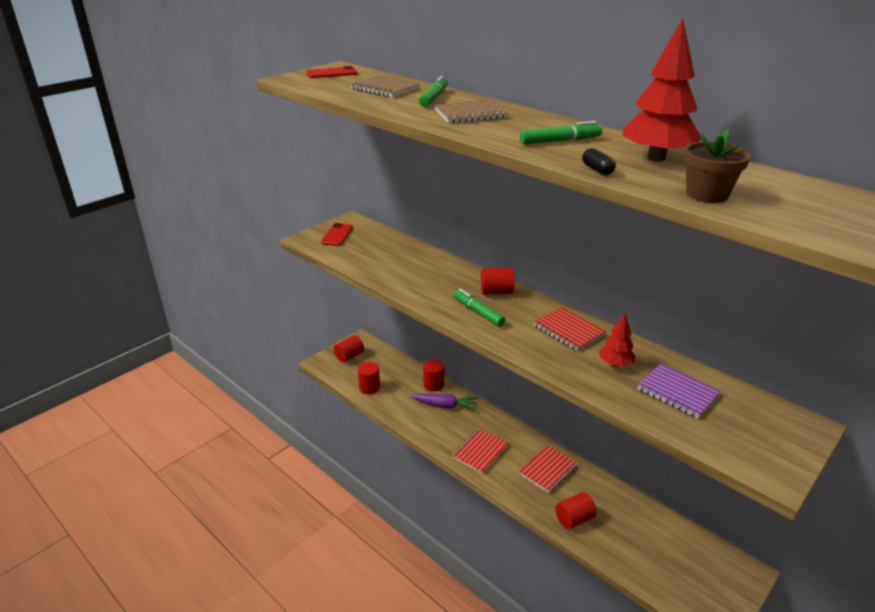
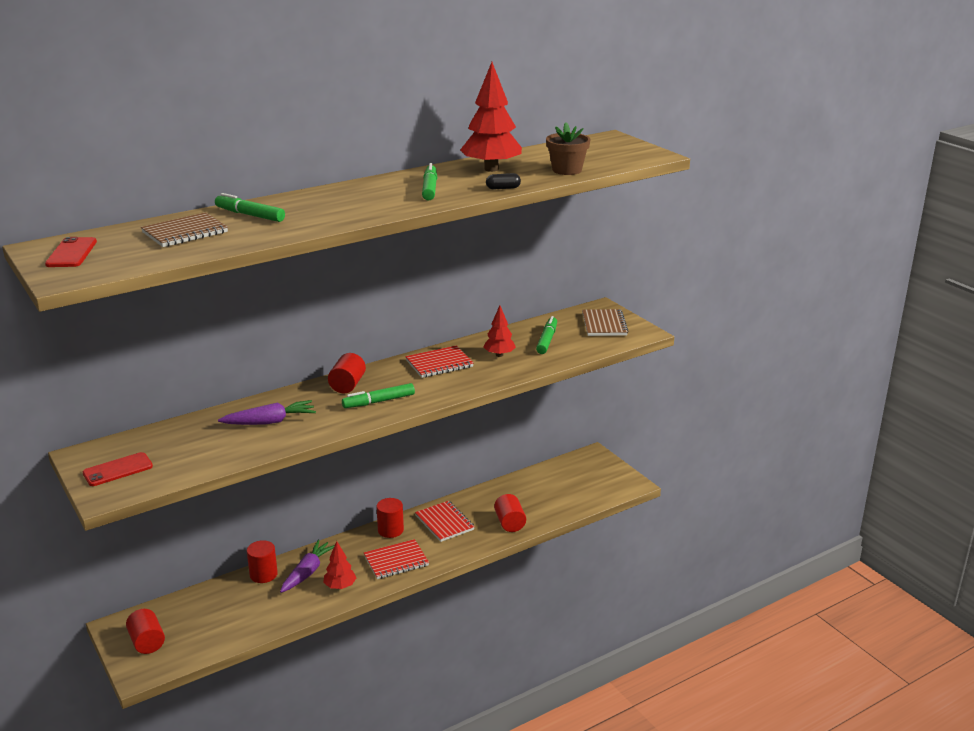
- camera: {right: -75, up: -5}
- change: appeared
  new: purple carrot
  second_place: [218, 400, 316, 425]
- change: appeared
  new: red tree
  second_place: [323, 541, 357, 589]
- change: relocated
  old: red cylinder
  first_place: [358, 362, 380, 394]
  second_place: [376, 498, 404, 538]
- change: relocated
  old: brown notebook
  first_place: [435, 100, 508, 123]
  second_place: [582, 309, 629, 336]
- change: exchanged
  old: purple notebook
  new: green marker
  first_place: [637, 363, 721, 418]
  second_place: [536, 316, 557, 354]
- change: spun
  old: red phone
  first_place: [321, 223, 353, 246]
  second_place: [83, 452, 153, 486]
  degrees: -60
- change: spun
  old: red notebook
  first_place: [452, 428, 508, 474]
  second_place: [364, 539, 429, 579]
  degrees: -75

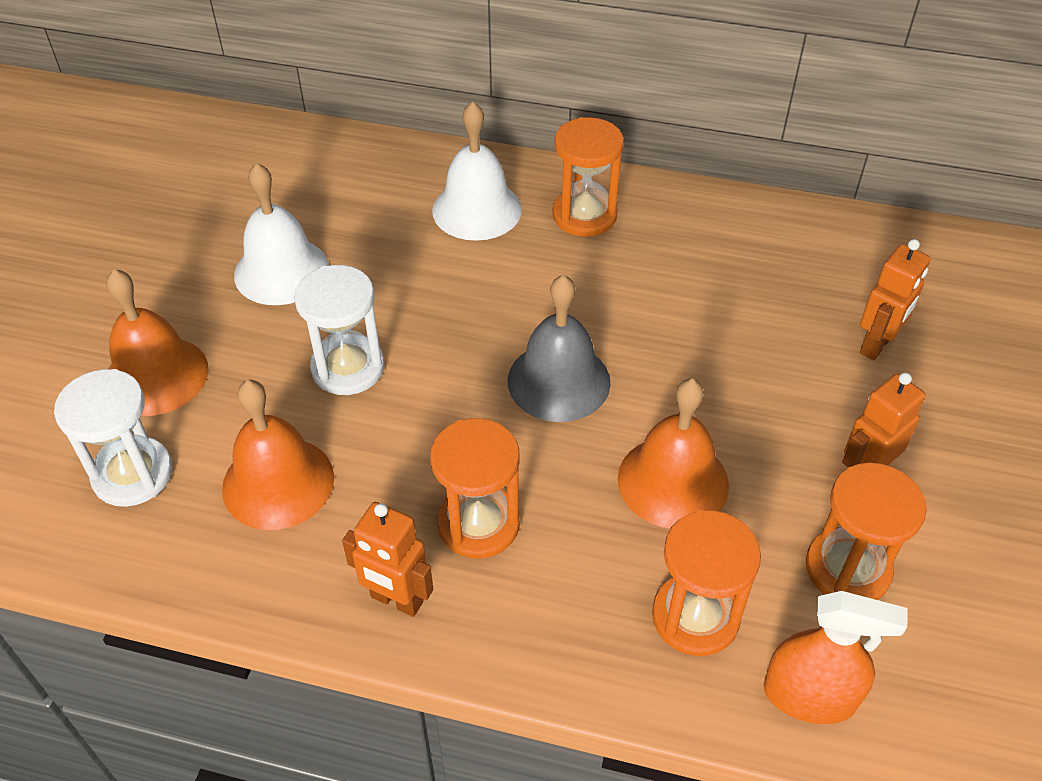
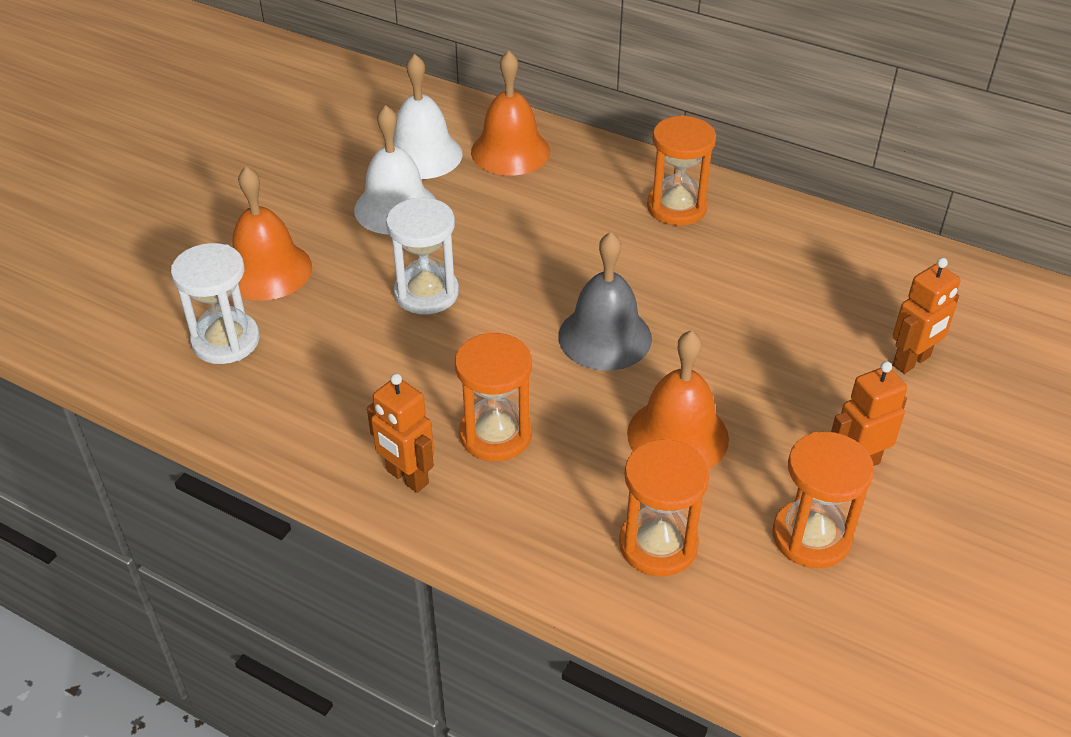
- camera: {right: 15, up: -5}
- change: missing
  old: orange spray bottle
  first_place: [764, 591, 908, 724]
- change: relocated
  old: orange bell
  first_place: [222, 380, 334, 530]
  second_place: [471, 51, 550, 176]
- change: relocated
  old: white bell
  first_place: [432, 101, 522, 241]
  second_place: [394, 54, 463, 179]

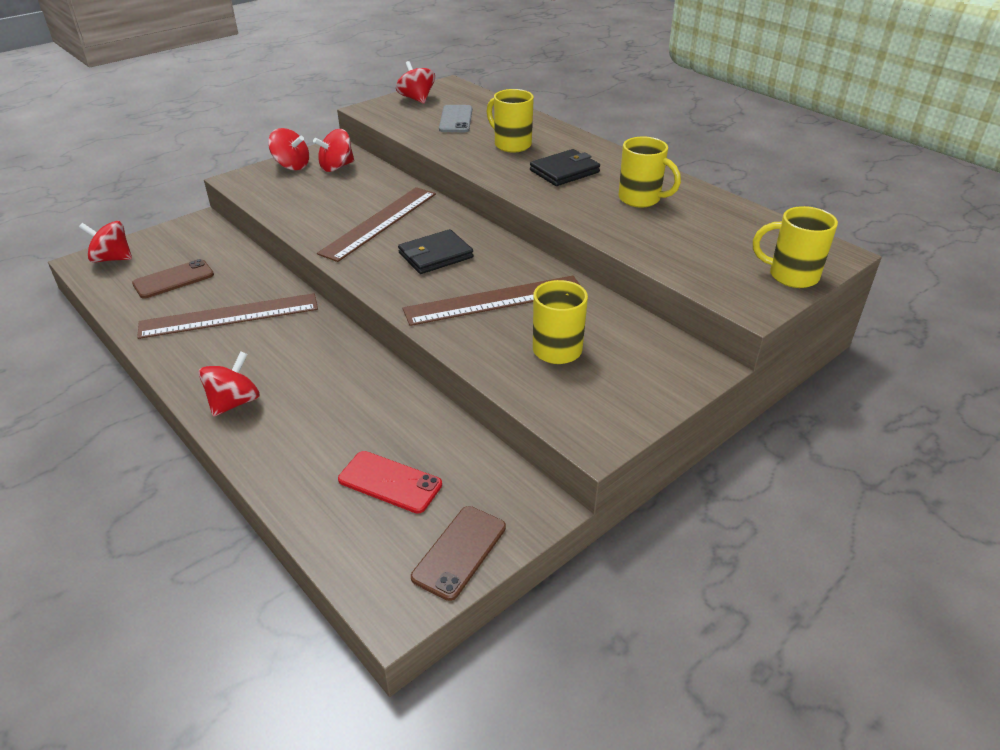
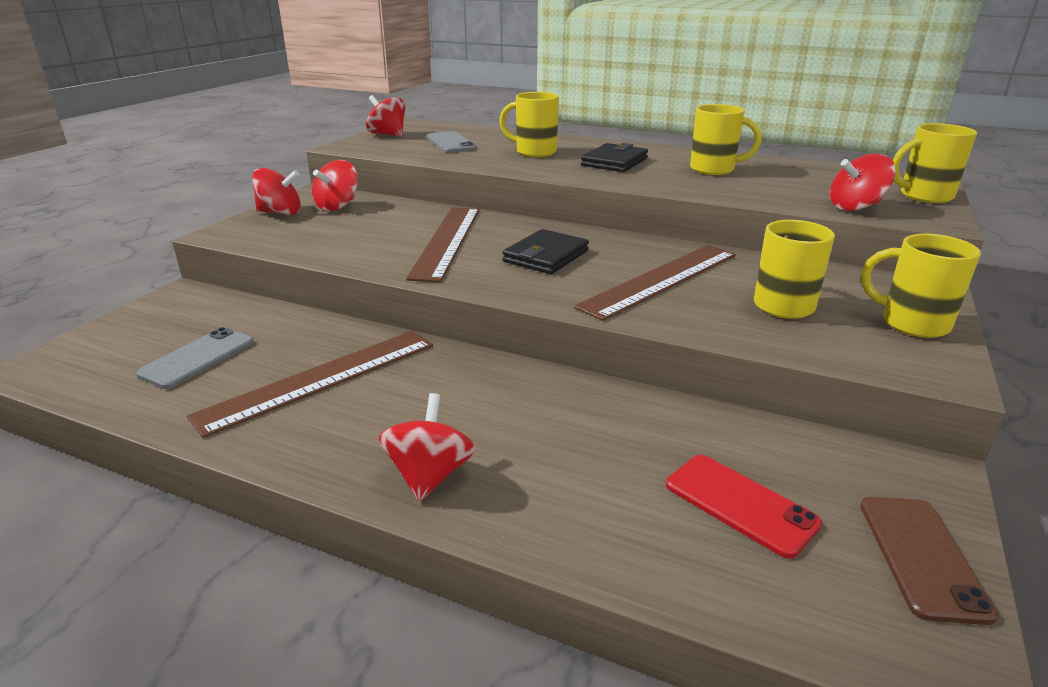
- camera: {right: -25, up: -10}
- change: appeared
  new: yellow mug
  second_place: [861, 234, 981, 338]
- change: relocated
  old: red spinning top
  first_place: [79, 221, 132, 263]
  second_place: [830, 154, 895, 211]
- change: colour
  old: brown phone
  new: grey phone
  first_place: [132, 259, 214, 299]
  second_place: [136, 327, 254, 389]
- change: spun
  old: red phone
  first_place: [338, 451, 442, 514]
  second_place: [666, 455, 822, 559]
  degrees: 45

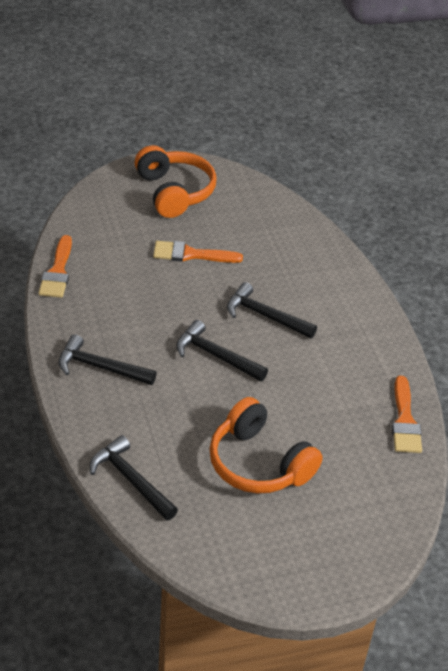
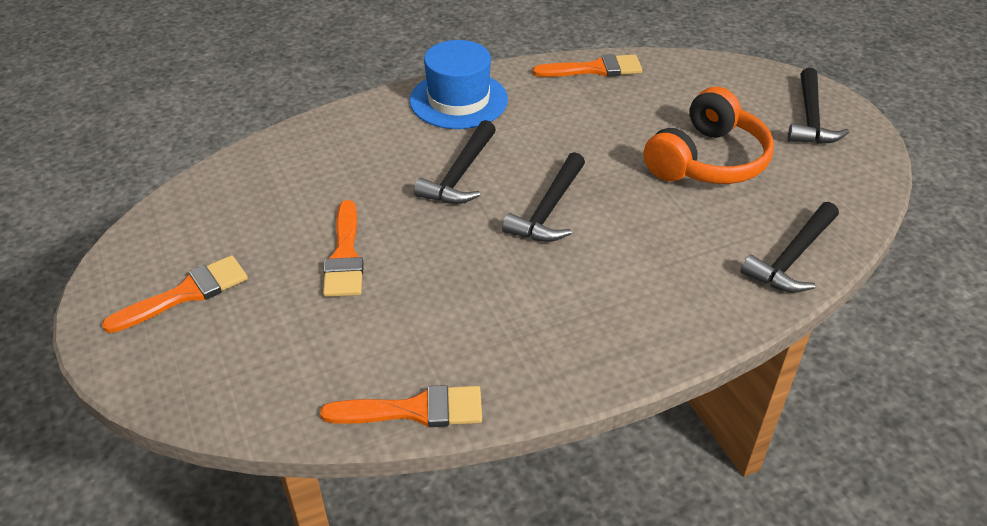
- camera: {right: -95, up: 0}
- change: appeared
  new: blue hat
  second_place: [409, 40, 508, 129]
- change: relocated
  old: black hammer
  first_place: [59, 334, 157, 385]
  second_place: [788, 68, 849, 144]
- change: exchanged
  old: orange headphones
  new: orange brush
  first_place: [134, 145, 217, 218]
  second_place: [102, 255, 248, 333]

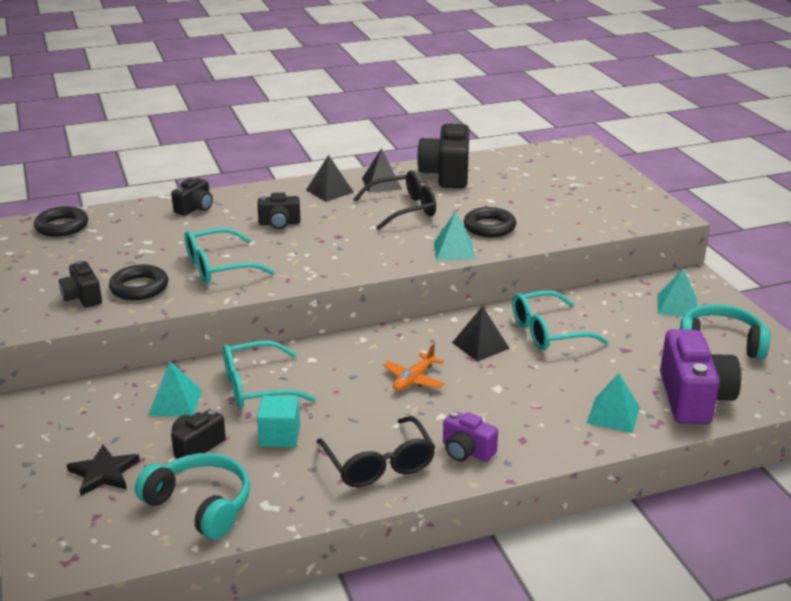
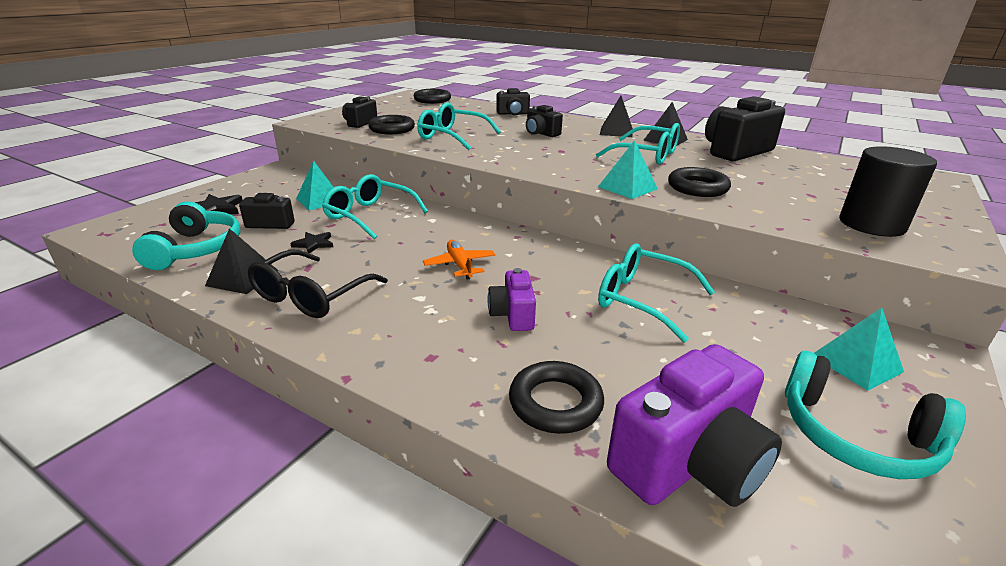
- camera: {right: 50, up: 0}
- change: appeared
  new: black cylinder
  second_place: [839, 146, 937, 237]
- change: relocated
  old: purple camera
  first_place: [443, 411, 498, 462]
  second_place: [487, 268, 536, 331]
- change: relocated
  old: black pyramid
  first_place: [452, 306, 510, 362]
  second_place: [205, 228, 279, 294]
- change: exchanged
  old: turquoise cube
  new: black star
  first_place: [257, 396, 300, 447]
  second_place: [290, 232, 333, 253]
- change: exchanged
  old: turquoise pyramid
  new: black ring
  first_place: [587, 373, 640, 433]
  second_place: [509, 361, 604, 434]
- change: colour
  old: black glasses
  new: turquoise glasses
  first_place: [353, 170, 436, 230]
  second_place: [596, 123, 680, 165]
- change: spun
  old: orange plane
  first_place: [383, 343, 445, 391]
  second_place: [423, 240, 495, 280]
  degrees: 75
- change: spun
  old: turquoise headphones
  first_place: [680, 304, 770, 359]
  second_place: [785, 351, 966, 479]
  degrees: 150

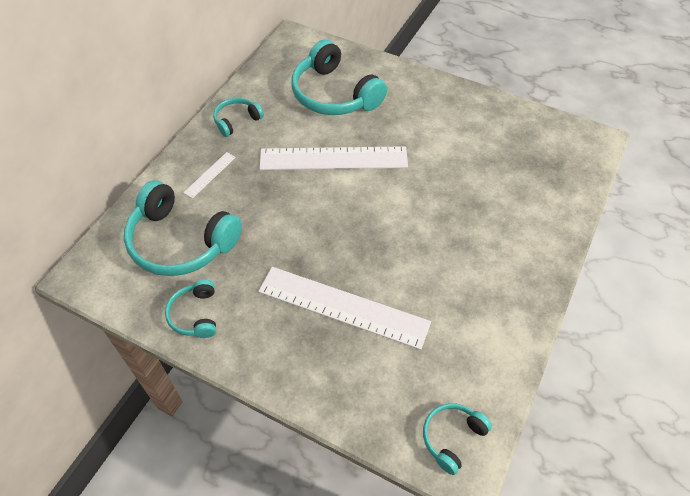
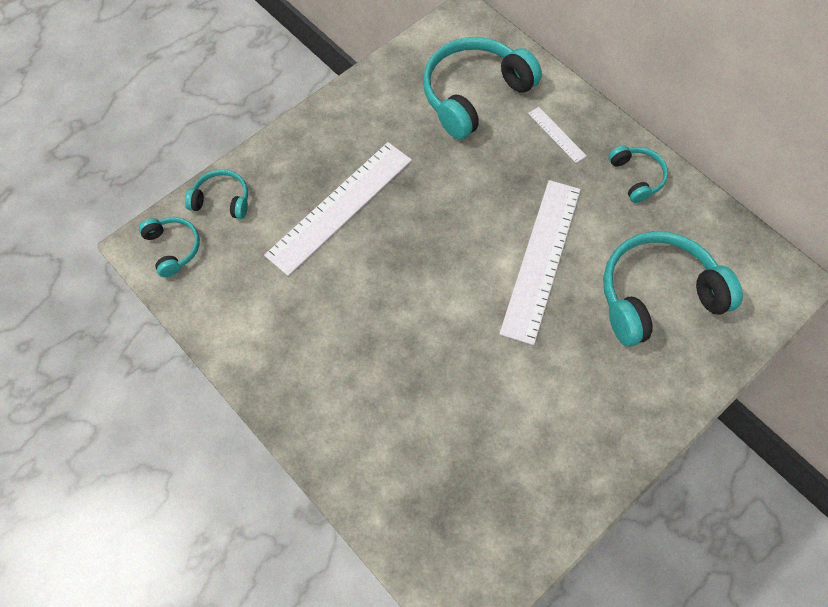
- camera: {right: 110, up: 10}
- change: relocated
  old: turquoise headphones
  first_place: [165, 279, 216, 338]
  second_place: [185, 169, 248, 219]

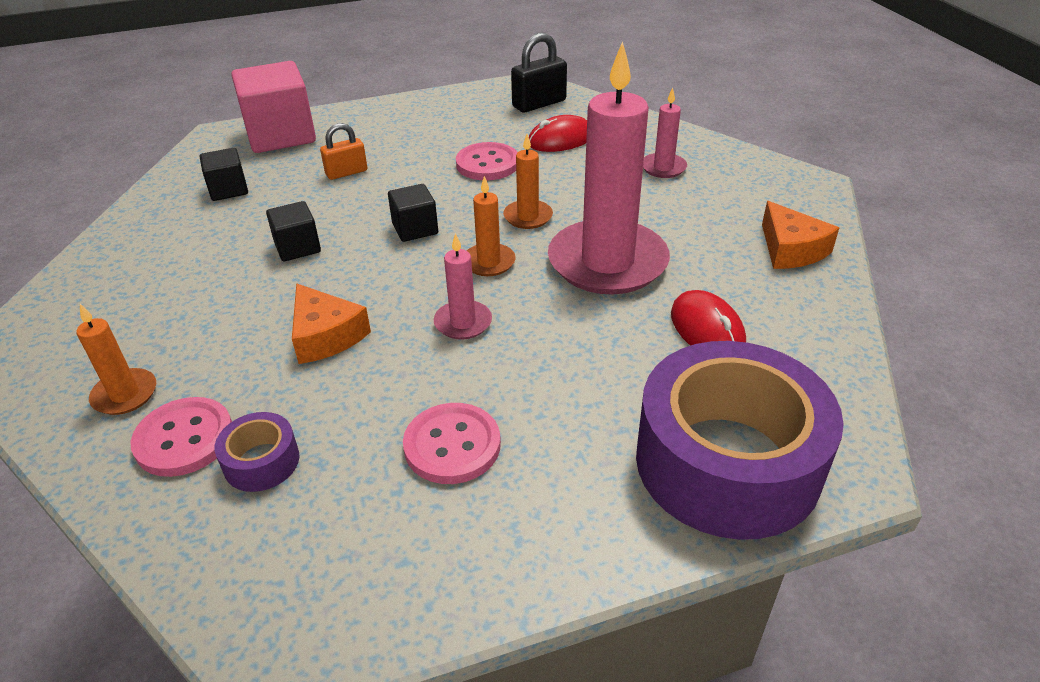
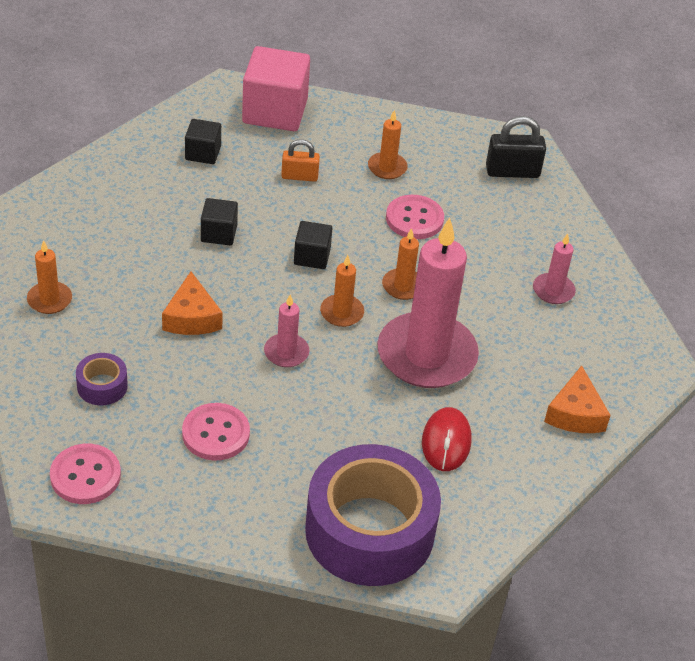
- camera: {right: 25, up: 5}
- change: missing
  old: red mouse
  first_place: [529, 115, 587, 152]
- change: appeared
  new: orange candle
  second_place: [368, 110, 408, 179]
- change: relocated
  old: pink button
  first_place: [131, 397, 232, 477]
  second_place: [50, 444, 121, 504]

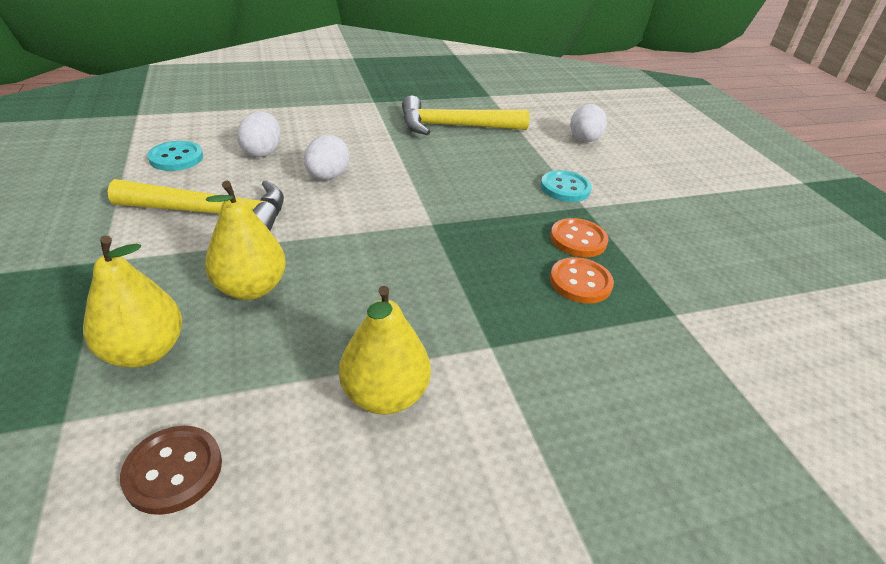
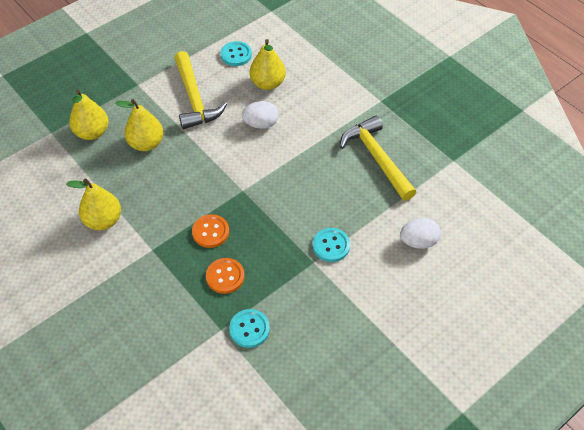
- camera: {right: 70, up: 15}
- change: missing
  old: brown button
  first_place: [120, 426, 222, 515]
- change: appeared
  new: turquoise button
  second_place: [229, 309, 270, 348]
- change: relocated
  old: orange button
  first_place: [550, 218, 609, 257]
  second_place: [192, 214, 229, 248]
- change: exchanged
  old: white egg
  new: yellow pear
  first_place: [237, 112, 281, 157]
  second_place: [250, 39, 286, 90]

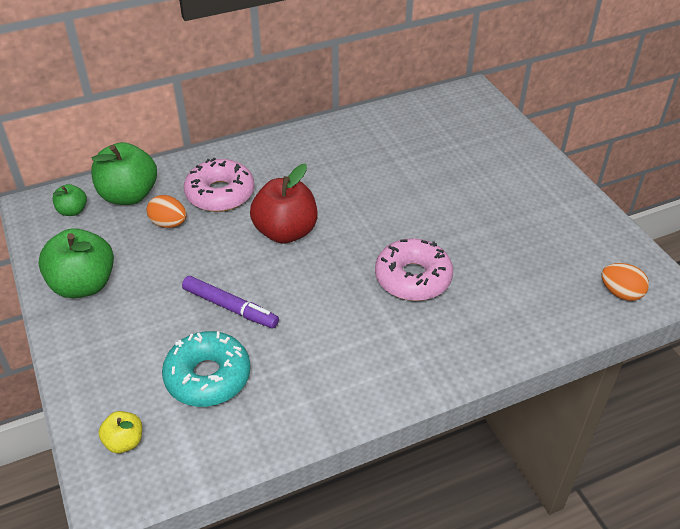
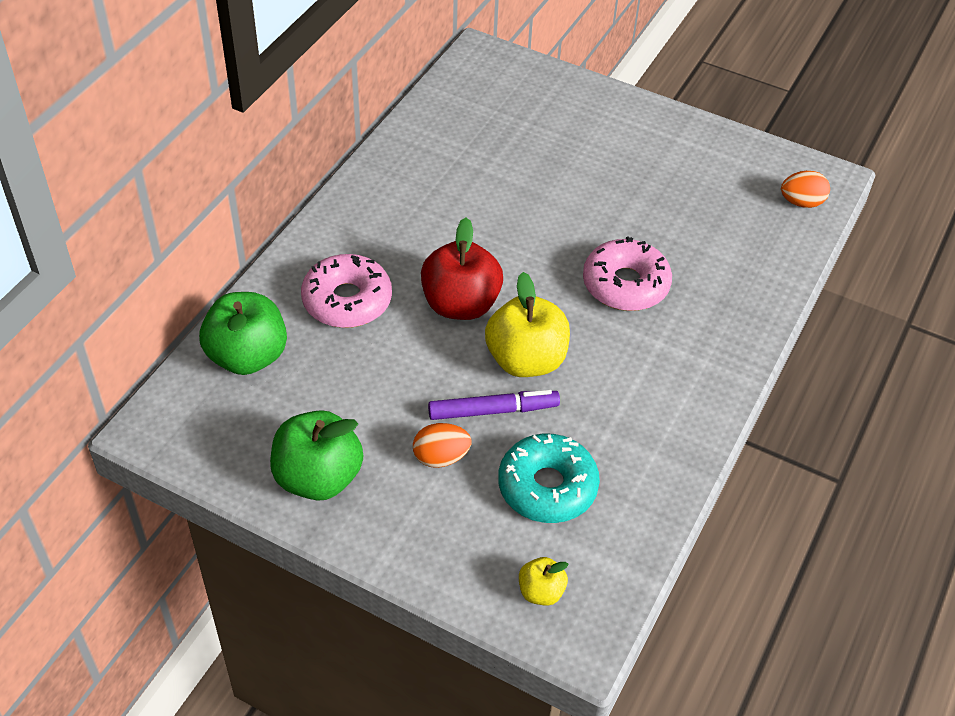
- camera: {right: -40, up: 5}
- change: missing
  old: green apple
  first_place: [53, 184, 87, 216]
- change: appeared
  new: yellow apple
  second_place: [485, 272, 570, 377]
- change: relocated
  old: orange egg
  first_place: [146, 195, 187, 228]
  second_place: [413, 423, 471, 468]

